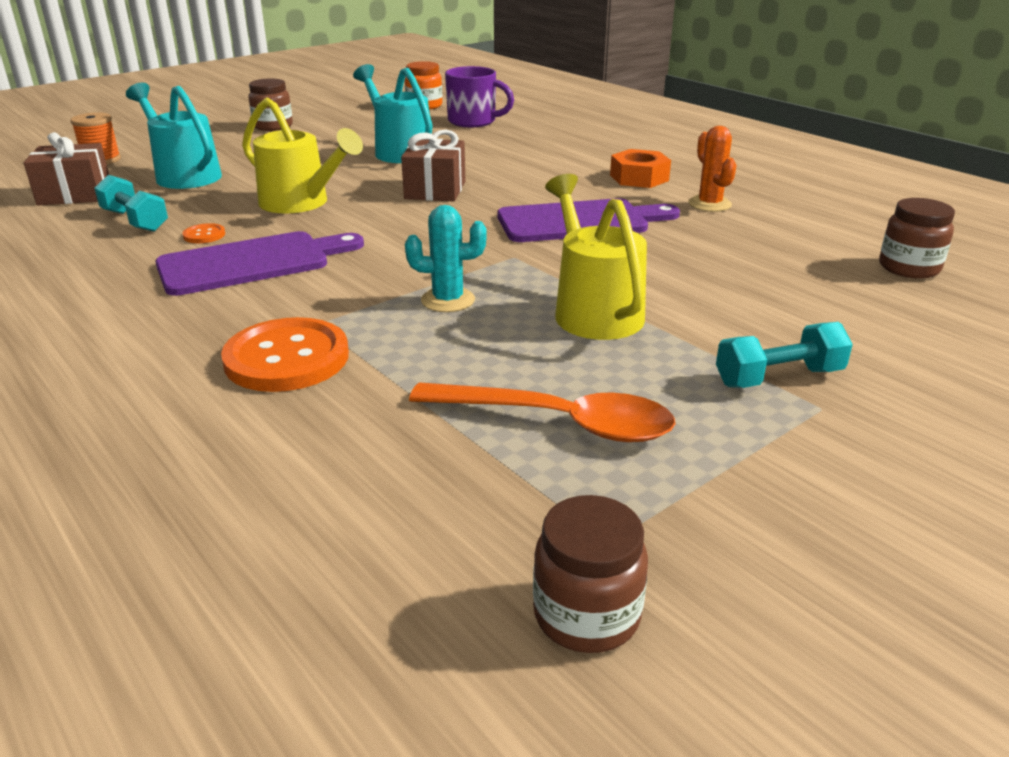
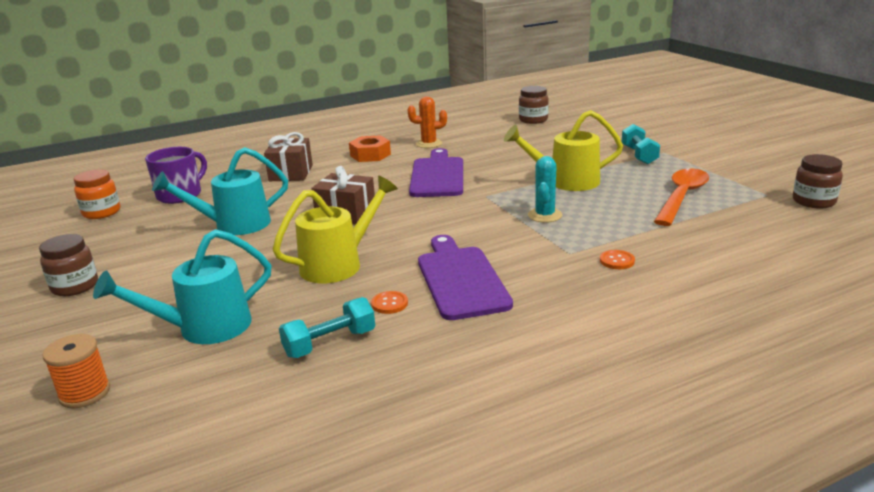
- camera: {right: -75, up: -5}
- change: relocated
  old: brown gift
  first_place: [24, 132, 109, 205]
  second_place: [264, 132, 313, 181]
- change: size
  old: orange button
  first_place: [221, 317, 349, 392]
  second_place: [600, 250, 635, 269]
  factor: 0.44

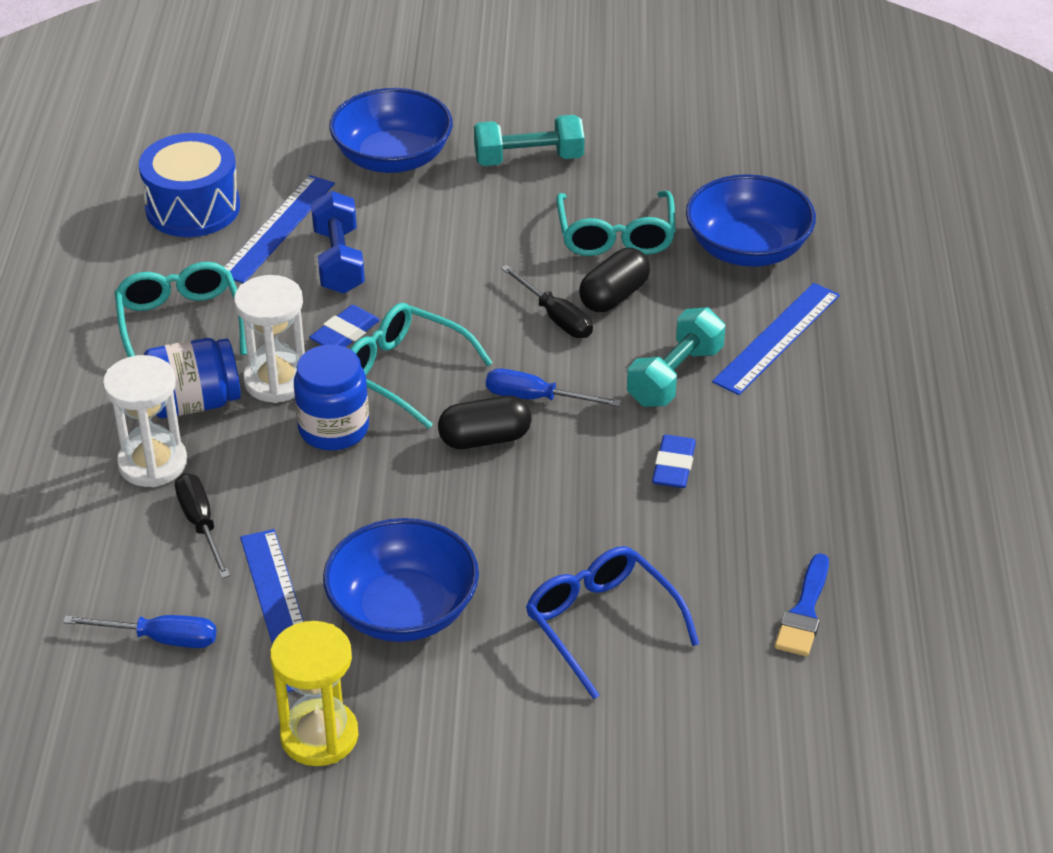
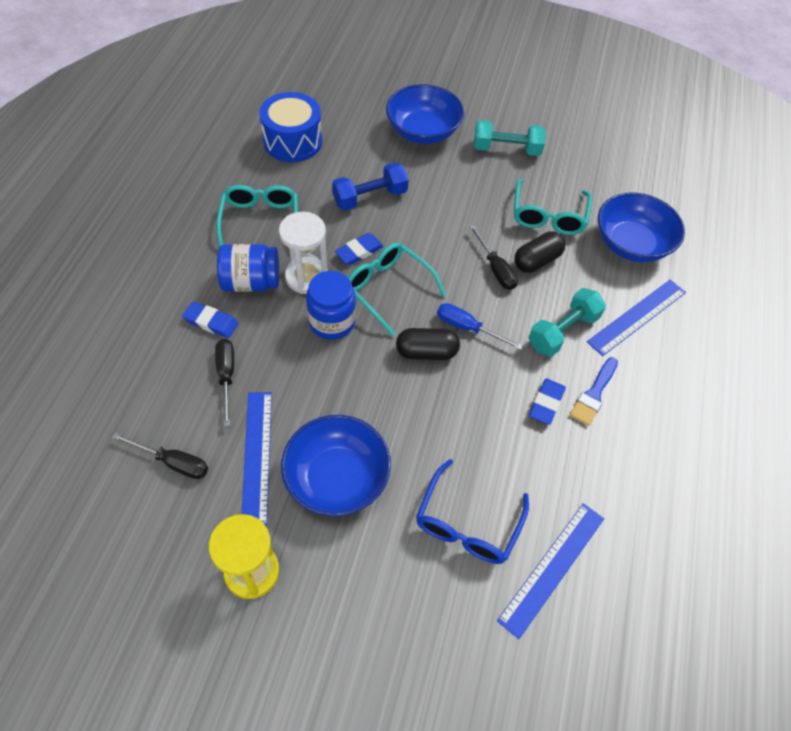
- camera: {right: 10, up: 15}
- change: relocated
  old: blue ruler
  first_place: [224, 175, 335, 283]
  second_place: [497, 503, 604, 639]
- change: relocated
  old: blue brush
  first_place: [775, 553, 829, 656]
  second_place: [570, 357, 618, 426]
- change: exchanged
  old: white hourglass
  new: blue eraser
  first_place: [103, 355, 187, 487]
  second_place: [182, 302, 239, 338]
- change: colour
  old: blue screwdriver
  new: black screwdriver
  first_place: [63, 615, 217, 648]
  second_place: [112, 433, 208, 479]
- change: spun
  old: blue dumbbell
  first_place: [311, 191, 365, 294]
  second_place: [332, 162, 409, 211]
  degrees: 60
- change: spun
  old: blue glasses
  first_place: [526, 546, 699, 700]
  second_place: [416, 459, 529, 564]
  degrees: -135

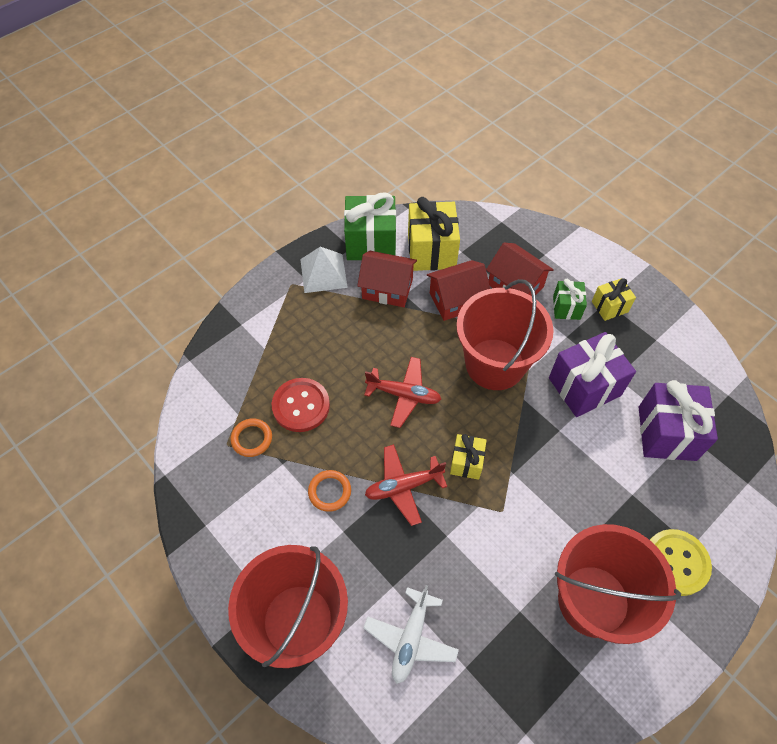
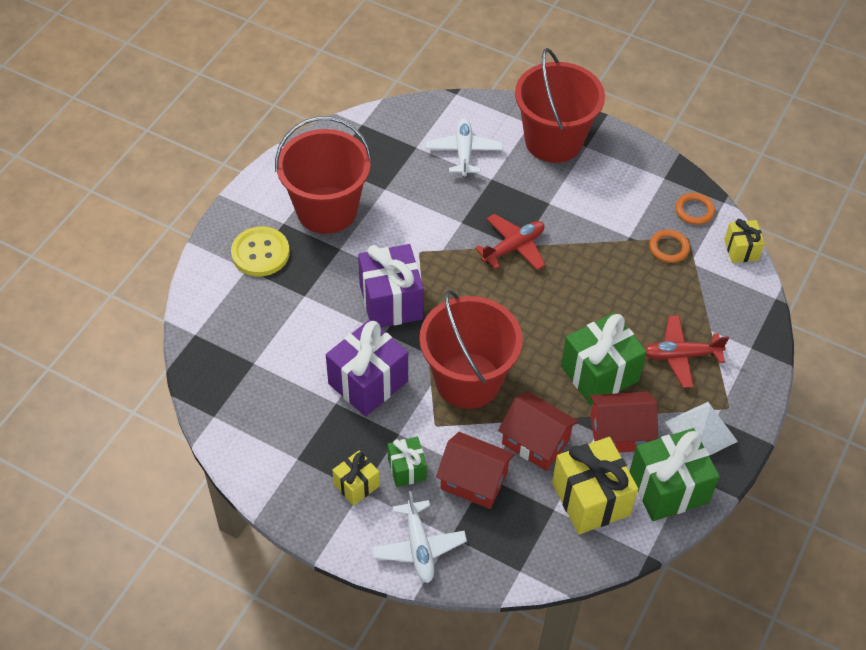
- camera: {right: 160, up: -5}
- change: missing
  old: red button
  first_place: [272, 378, 330, 432]
- change: appeared
  new: white plane
  second_place: [372, 491, 467, 583]
- change: appeared
  new: green gift
  second_place: [561, 313, 647, 405]
- change: relocated
  old: orange ring
  first_place: [308, 470, 351, 512]
  second_place: [675, 193, 715, 225]
- change: relocated
  old: red plane
  first_place: [364, 357, 441, 428]
  second_place: [645, 315, 729, 388]
- change: relocated
  old: yellow gift
  first_place: [450, 434, 487, 480]
  second_place: [724, 219, 765, 263]
- change: relocated
  old: purple gift
  first_place: [639, 380, 718, 461]
  second_place: [358, 244, 424, 328]
- change: spun
  old: red house
  first_place: [427, 260, 490, 321]
  second_place: [498, 392, 579, 471]
  degrees: 75

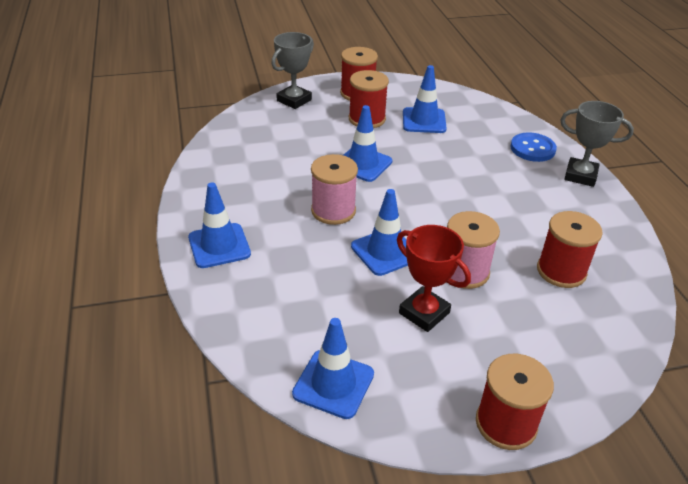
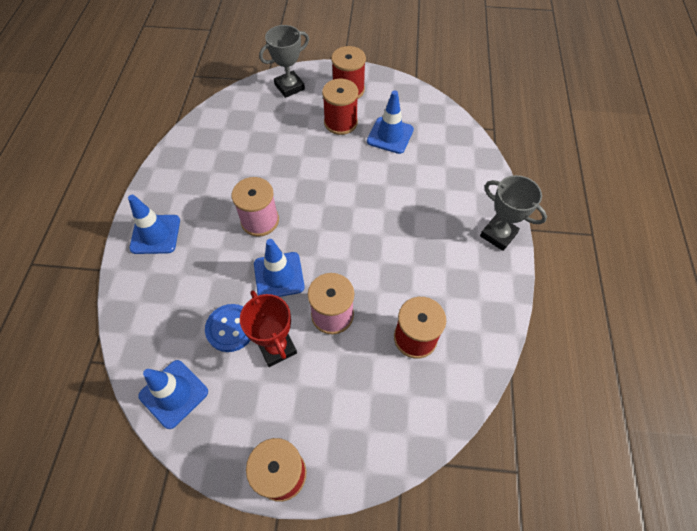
- camera: {right: 20, up: 20}
- change: missing
  old: blue traffic cone
  first_place: [343, 105, 392, 182]
- change: relocated
  old: blue button
  first_place: [510, 132, 557, 162]
  second_place: [205, 304, 251, 352]

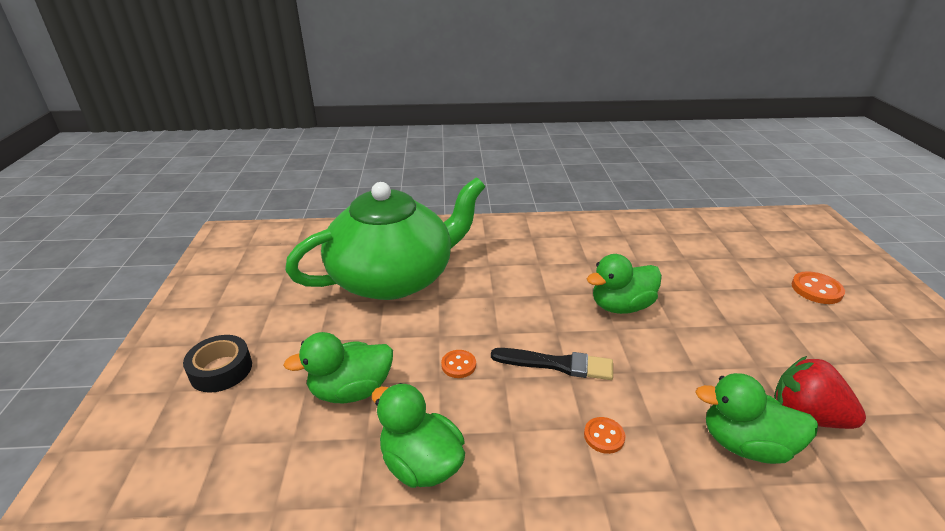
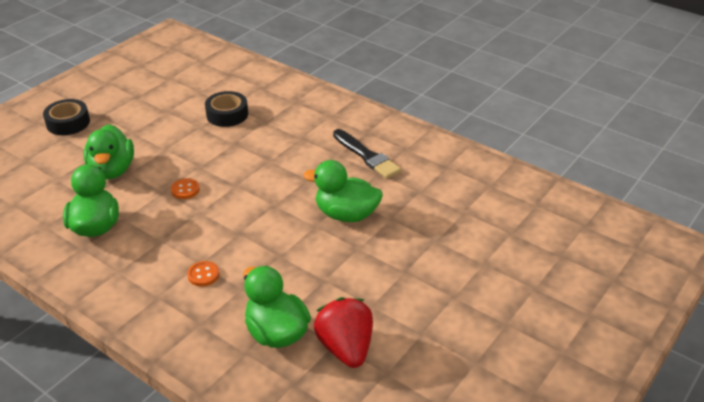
- camera: {right: 40, up: 5}
- change: missing
  old: orange button
  first_place: [792, 271, 845, 304]
- change: relocated
  old: black brush
  first_place: [491, 348, 613, 380]
  second_place: [333, 129, 401, 179]
- change: exchanged
  old: green teapot
  new: black tape
  first_place: [285, 177, 485, 300]
  second_place: [205, 91, 248, 127]
- change: spun
  old: green duck
  first_place: [283, 332, 393, 403]
  second_place: [84, 124, 134, 179]
  degrees: -120

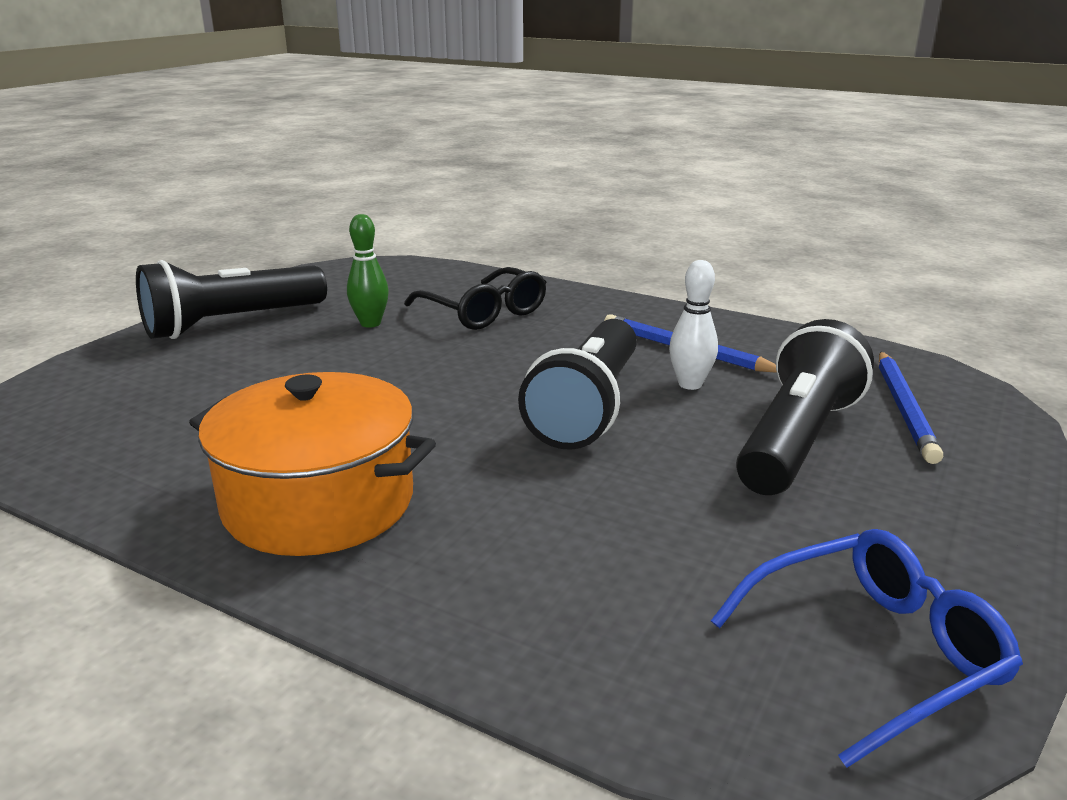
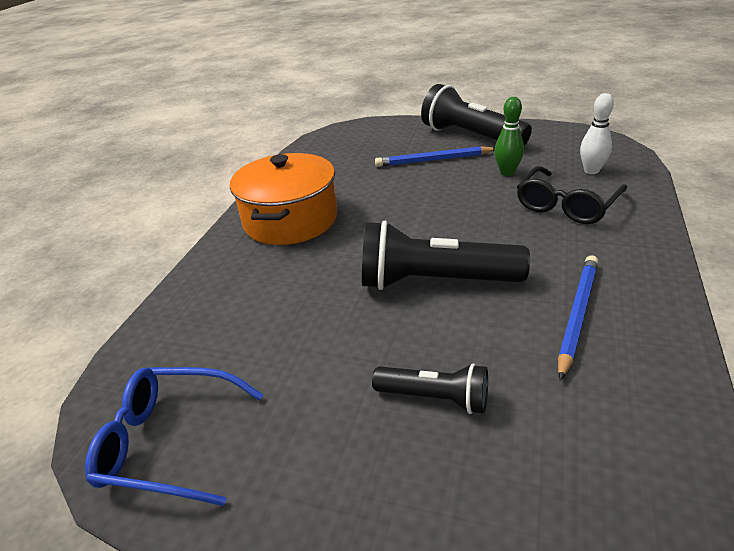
- camera: {right: 80, up: 10}
- change: relocated
  old: white bowling pin
  first_place: [669, 260, 718, 390]
  second_place: [580, 93, 614, 174]
- change: relocated
  old: blue pencil
  first_place: [879, 351, 943, 464]
  second_place: [375, 146, 495, 167]
- change: spun
  old: blue glasses
  first_place: [711, 529, 1023, 768]
  second_place: [85, 367, 263, 506]
  degrees: 135
- change: size
  old: black flashlight
  first_place: [736, 319, 874, 495]
  second_place: [372, 364, 488, 414]
  factor: 0.56

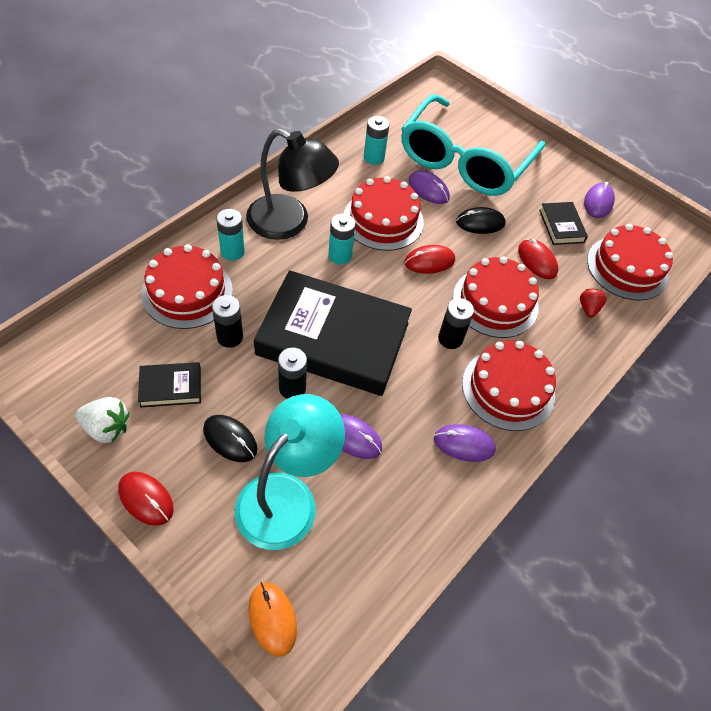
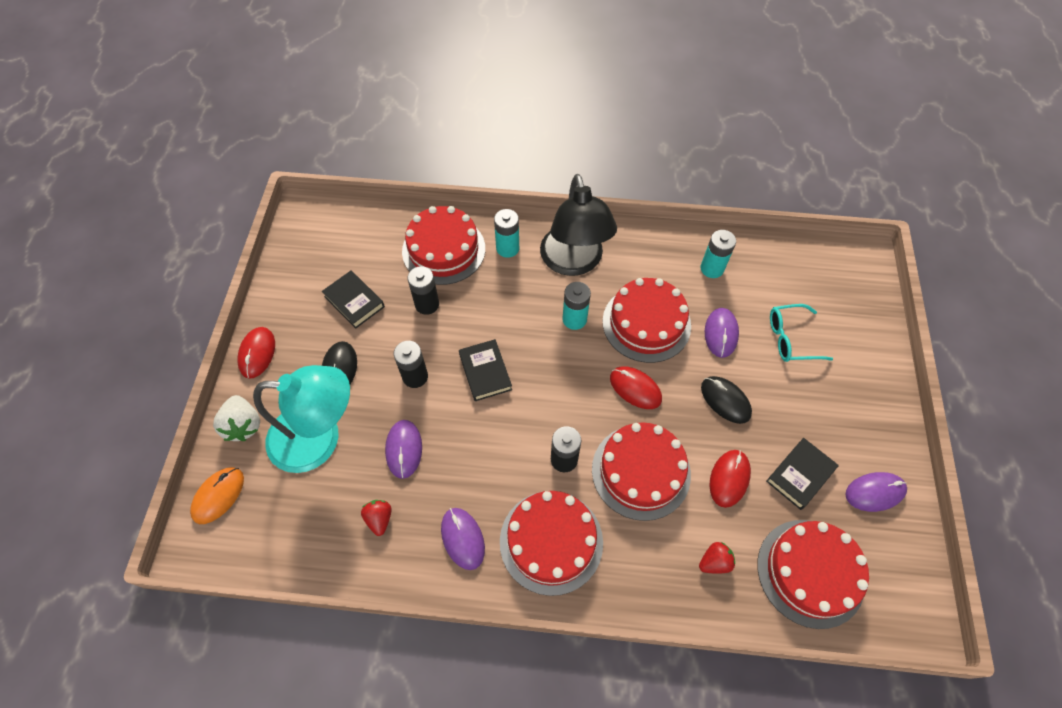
- camera: {right: 60, up: 5}
- change: appeared
  new: red strawberry
  second_place: [361, 500, 392, 536]
- change: relocated
  old: white strawberry
  first_place: [76, 397, 130, 443]
  second_place: [213, 395, 260, 441]
- change: size
  old: black book
  first_place: [254, 270, 412, 396]
  second_place: [459, 339, 512, 401]
  factor: 0.42
- change: size
  old: turquoise glasses
  first_place: [401, 94, 545, 196]
  second_place: [770, 304, 833, 362]
  factor: 0.41

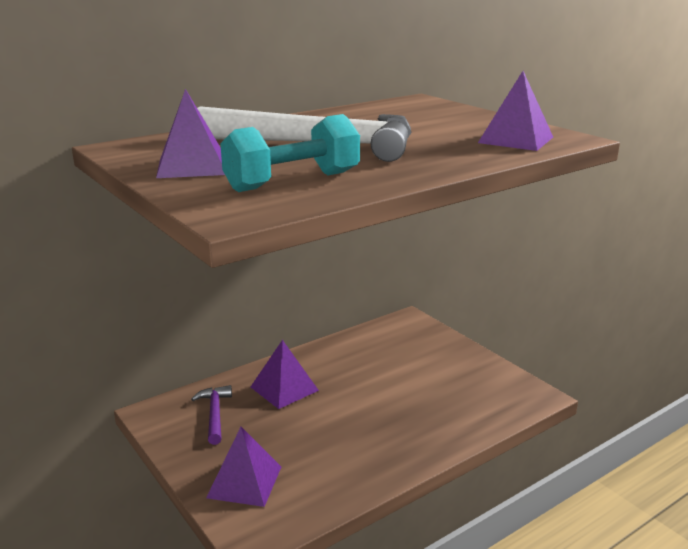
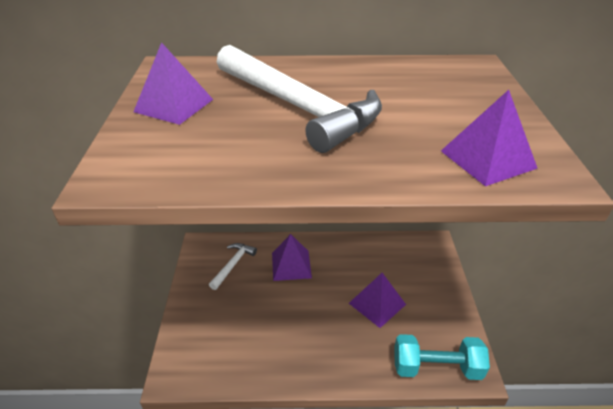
- camera: {right: 35, up: 15}
- change: relocated
  old: purple pyramid
  first_place: [206, 427, 281, 507]
  second_place: [349, 273, 406, 328]
- change: relocated
  old: turquoise dumbbell
  first_place: [220, 114, 360, 192]
  second_place: [394, 334, 490, 380]
- change: colour
  old: purple hammer
  new: white hammer
  first_place: [191, 385, 232, 445]
  second_place: [209, 243, 257, 290]

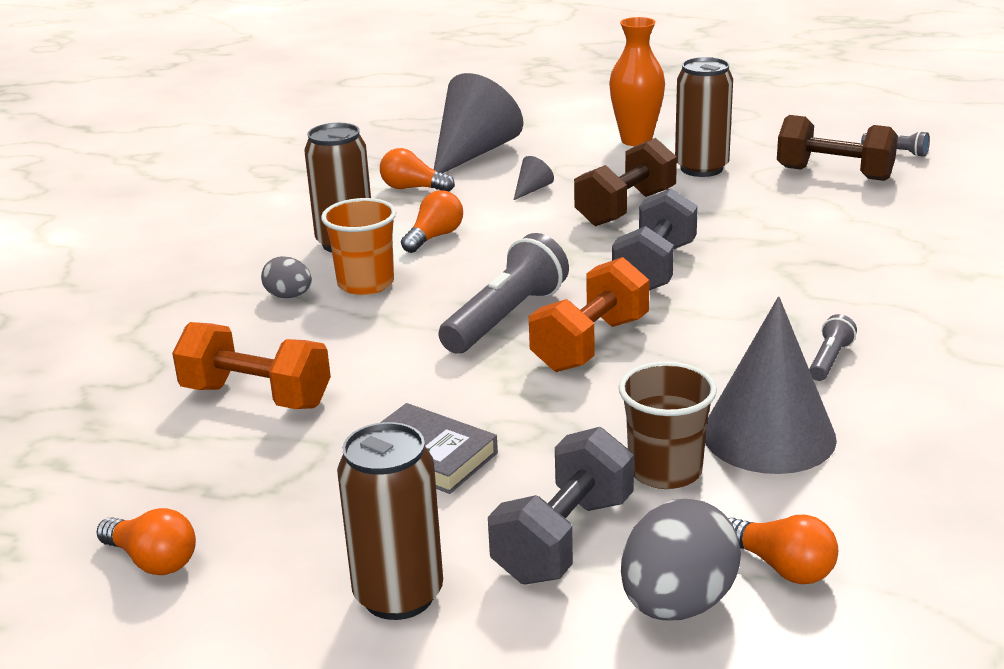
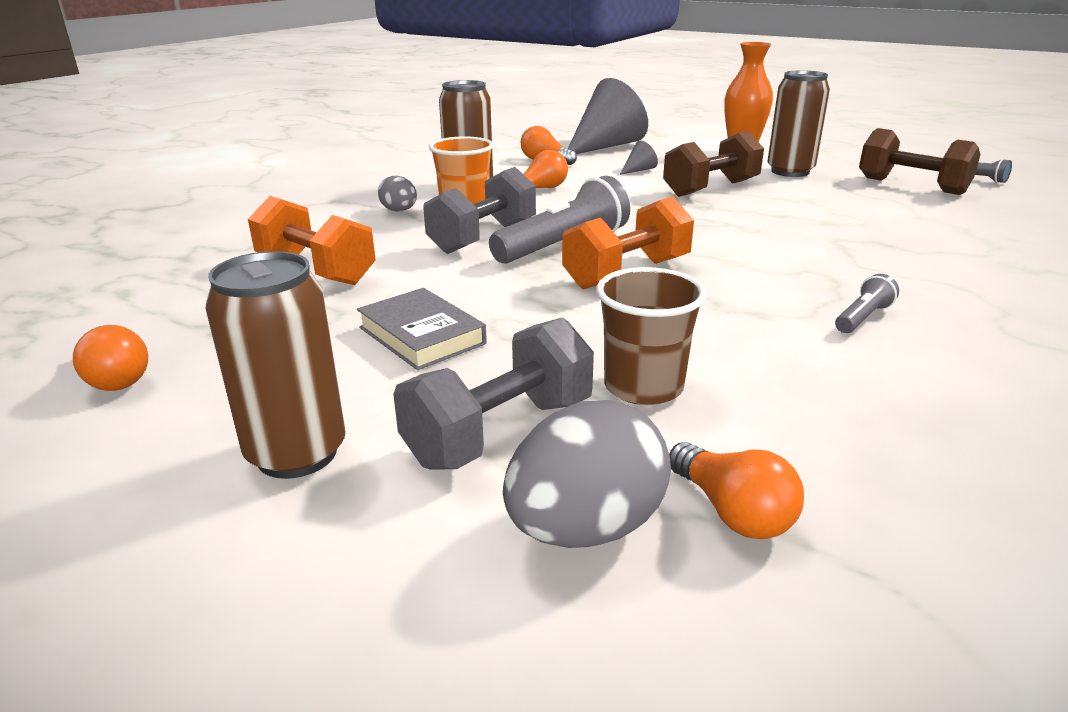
- camera: {right: 15, up: 0}
- change: missing
  old: grey cone
  first_place: [705, 296, 837, 474]
- change: relocated
  old: grey dumbbell
  first_place: [612, 188, 698, 291]
  second_place: [423, 167, 536, 254]

